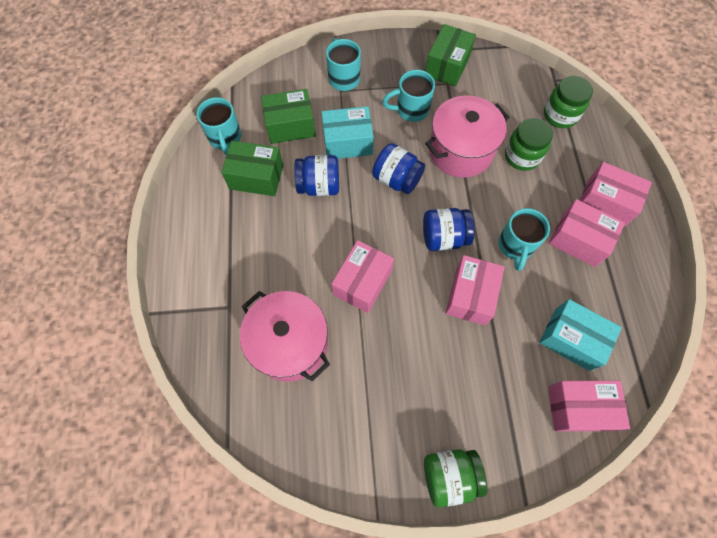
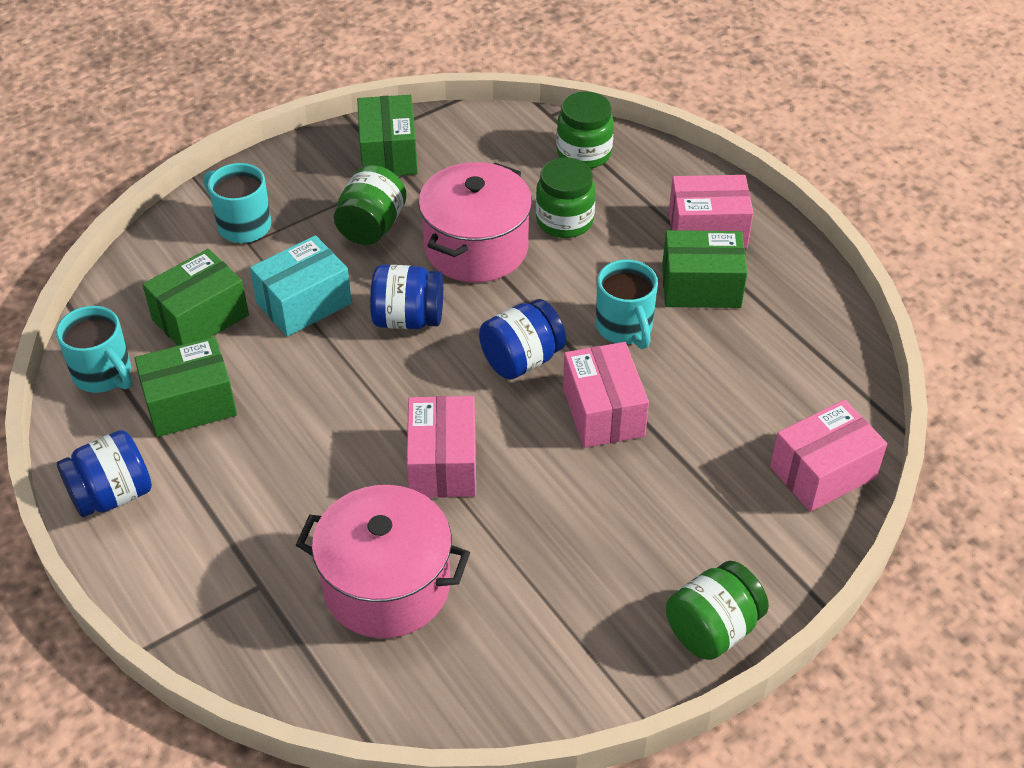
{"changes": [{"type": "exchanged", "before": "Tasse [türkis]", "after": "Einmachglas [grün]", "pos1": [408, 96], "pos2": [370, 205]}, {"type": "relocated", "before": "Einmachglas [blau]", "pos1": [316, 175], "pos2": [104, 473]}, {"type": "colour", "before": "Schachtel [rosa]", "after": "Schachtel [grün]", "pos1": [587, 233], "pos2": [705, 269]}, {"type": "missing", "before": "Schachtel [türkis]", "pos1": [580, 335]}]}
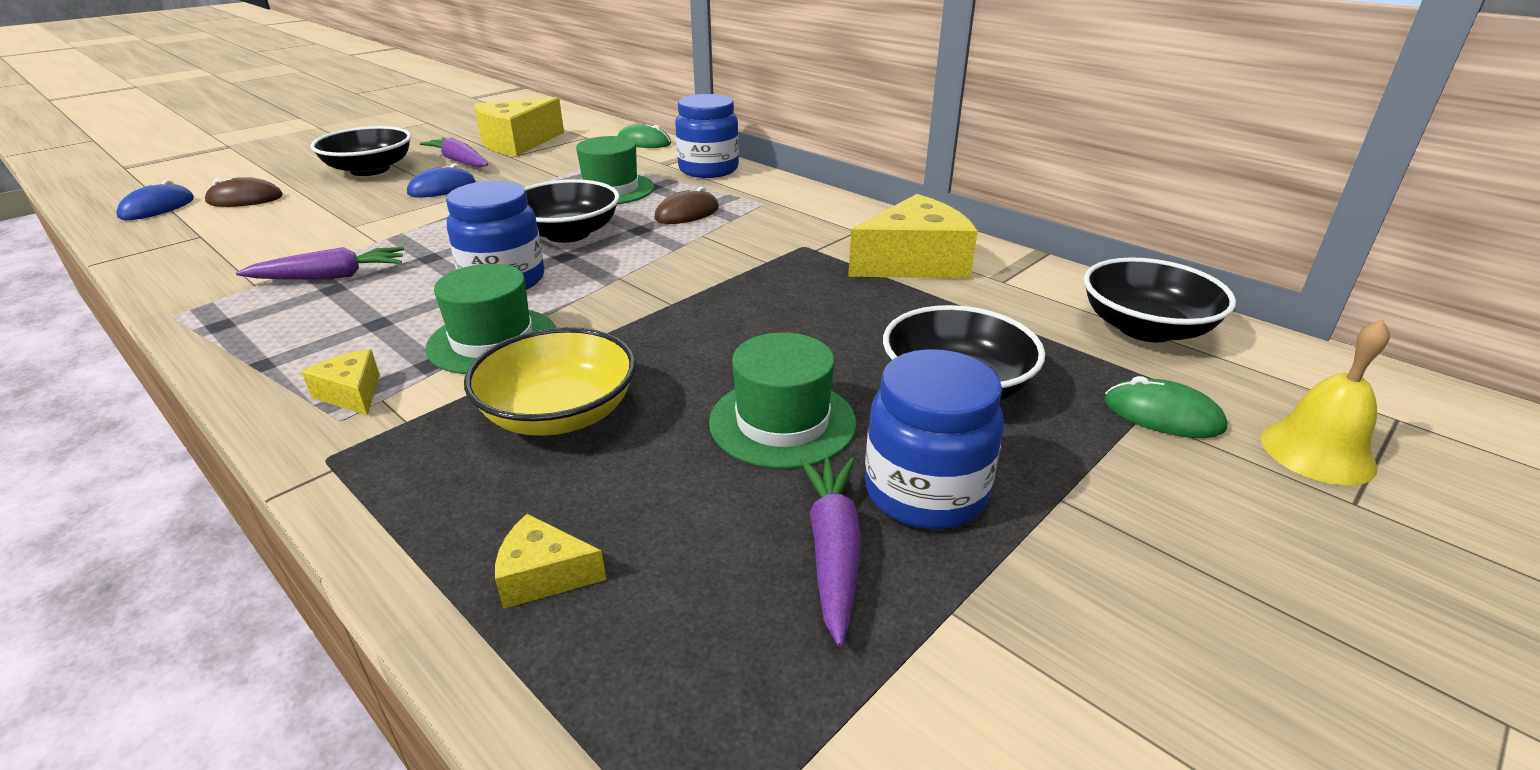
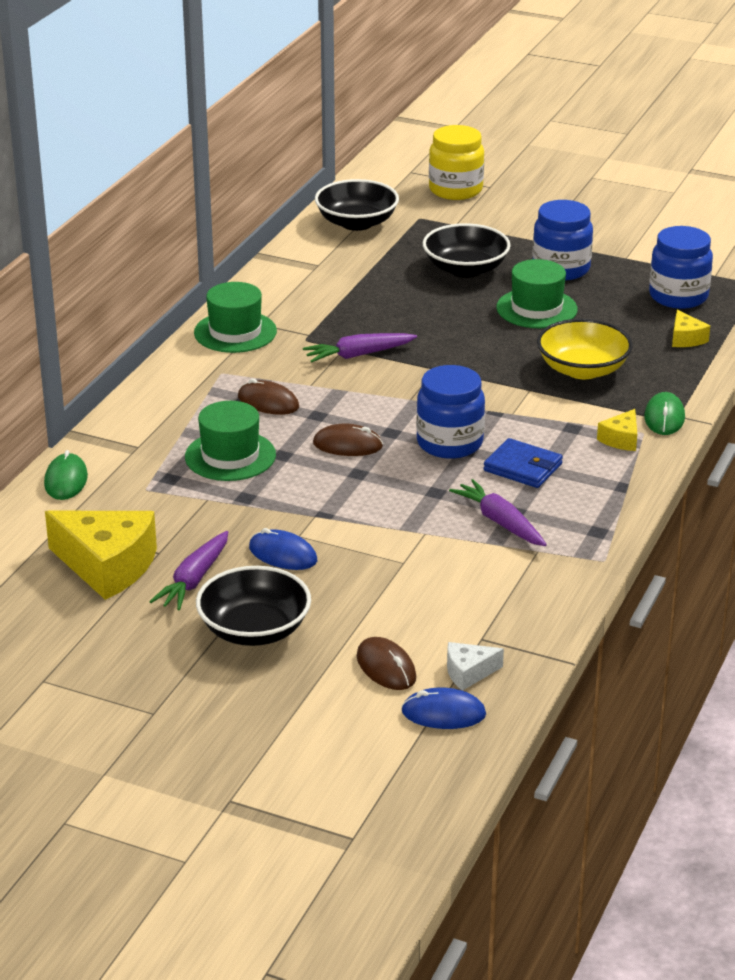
{"changes": [{"type": "relocated", "before": "Einmachglas [blau]", "pos1": [707, 136], "pos2": [681, 267]}, {"type": "exchanged", "before": "Schüssel [schwarz]", "after": "Computermaus [braun]", "pos1": [572, 211], "pos2": [348, 439]}, {"type": "missing", "before": "Käse [gelb]", "pos1": [913, 236]}, {"type": "relocated", "before": "Hut [grün]", "pos1": [490, 319], "pos2": [235, 317]}, {"type": "exchanged", "before": "Glocke [gelb]", "after": "Einmachglas [gelb]", "pos1": [1325, 402], "pos2": [456, 162]}, {"type": "relocated", "before": "Computermaus [grün]", "pos1": [1165, 407], "pos2": [664, 413]}, {"type": "relocated", "before": "Karotte [lila]", "pos1": [830, 552], "pos2": [360, 348]}, {"type": "appeared", "after": "Geldbörse [blau]", "pos2": [523, 463]}, {"type": "appeared", "after": "Käse [weiß]", "pos2": [475, 666]}]}
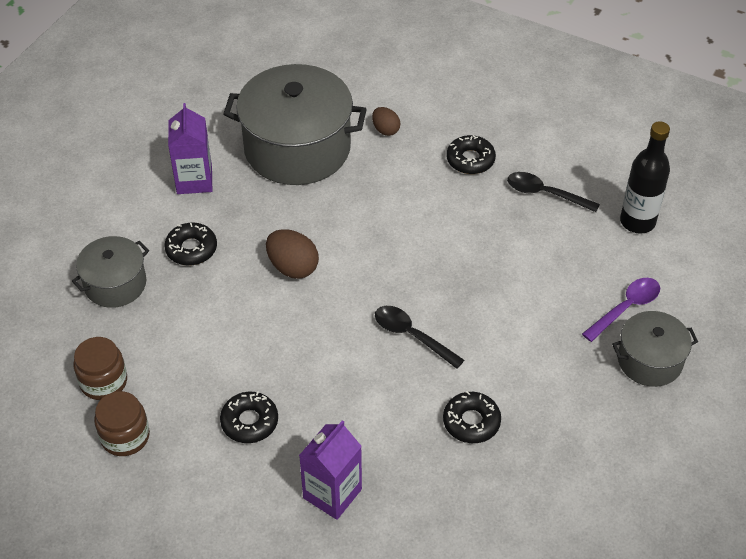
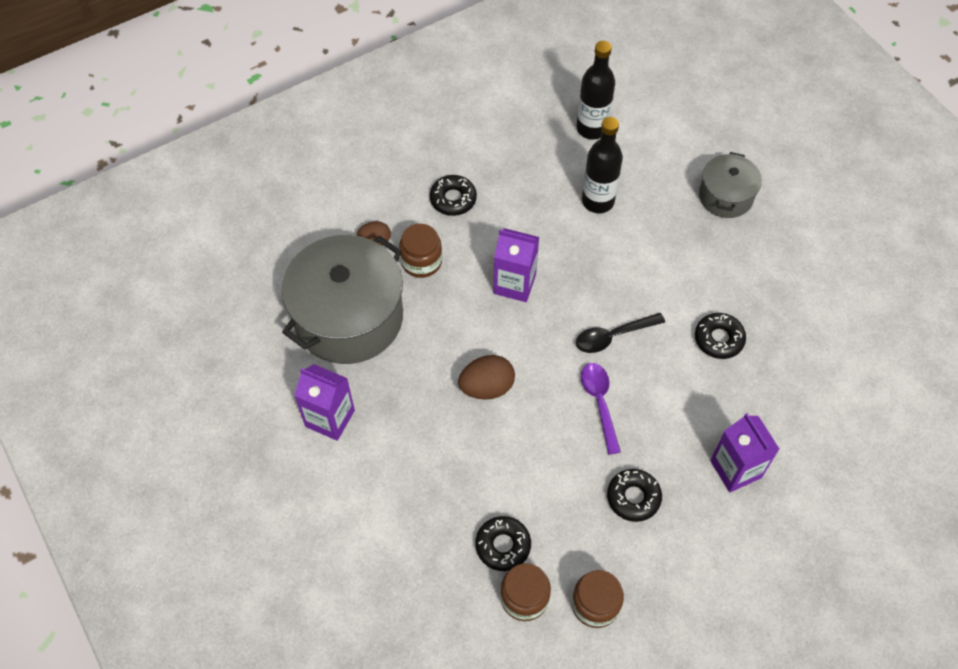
{"changes": [{"type": "missing", "before": "Löffel [schwarz]", "pos1": [553, 192]}, {"type": "relocated", "before": "Donut [schwarz]", "pos1": [190, 244], "pos2": [503, 543]}, {"type": "missing", "before": "Kochtopf [grau]", "pos1": [110, 272]}, {"type": "relocated", "before": "Löffel [lila]", "pos1": [621, 310], "pos2": [601, 409]}, {"type": "appeared", "after": "Flasche [schwarz]", "pos2": [602, 165]}, {"type": "appeared", "after": "Einmachglas [braun]", "pos2": [420, 251]}, {"type": "appeared", "after": "Getränkekarton [lila]", "pos2": [516, 265]}]}
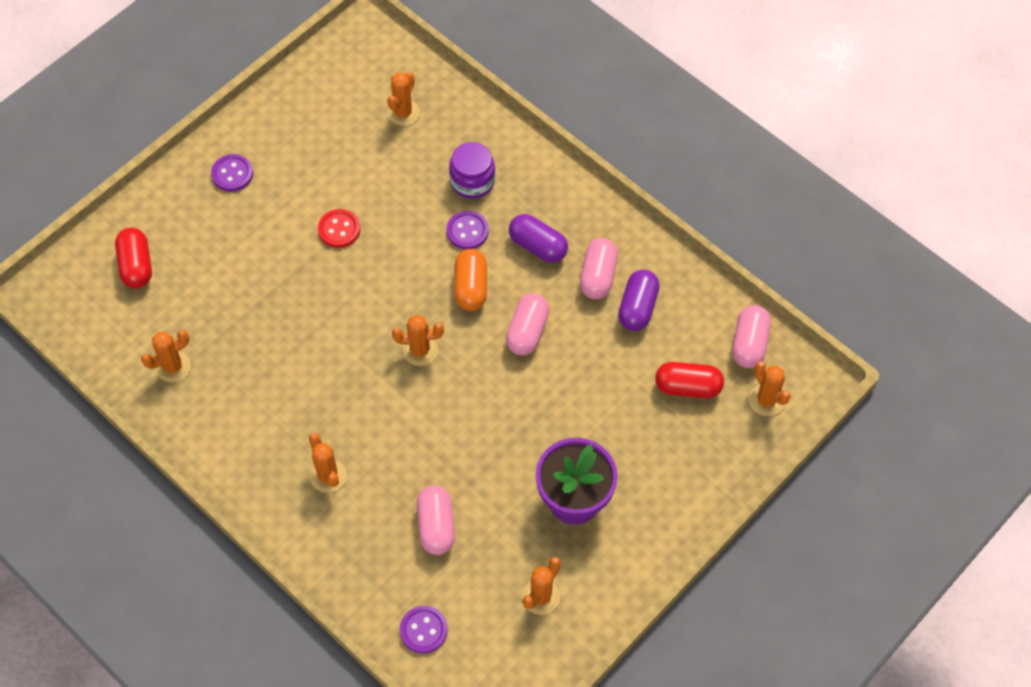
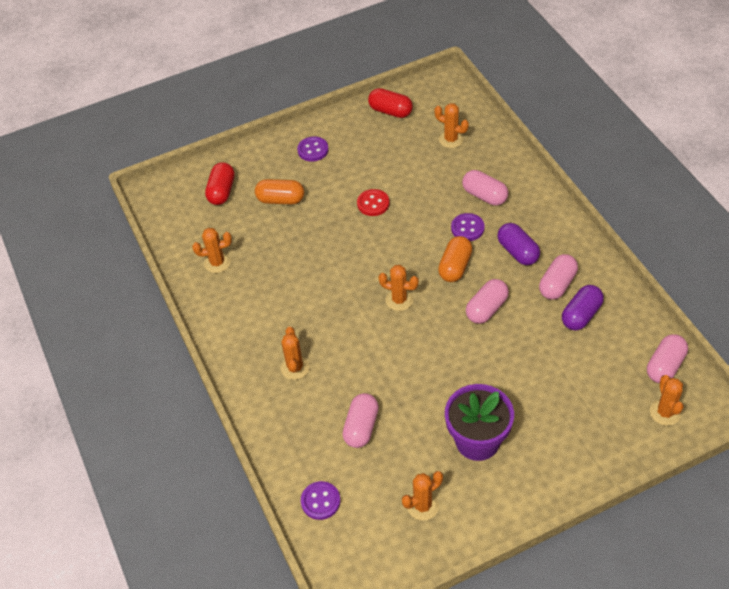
{"changes": [{"type": "spun", "before": "Kaktus [orange]", "pos1": [403, 99], "pos2": [451, 125], "turn": 75}, {"type": "exchanged", "before": "Einmachglas [lila]", "after": "Kapsel [rosa]", "pos1": [472, 170], "pos2": [485, 188]}, {"type": "relocated", "before": "Kapsel [rot]", "pos1": [689, 380], "pos2": [390, 103]}, {"type": "appeared", "after": "Kapsel [orange]", "pos2": [279, 191]}]}
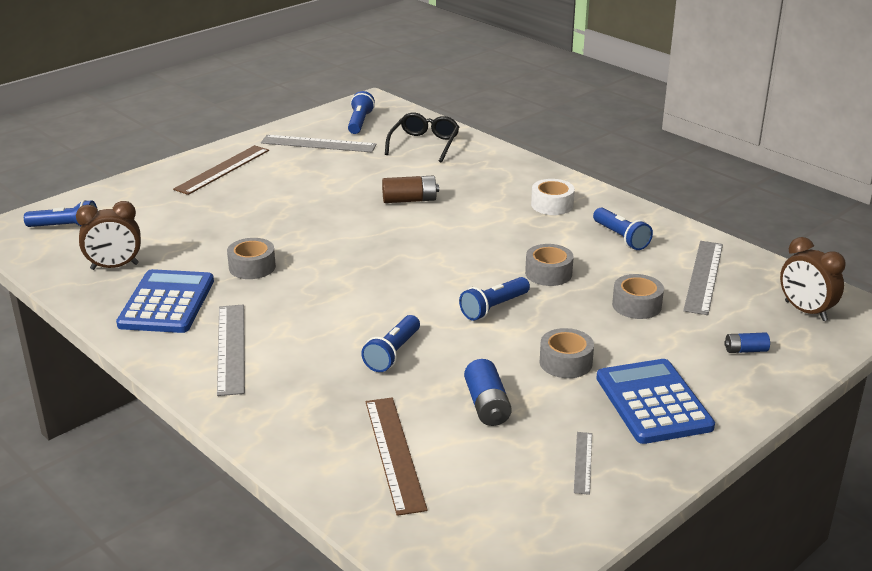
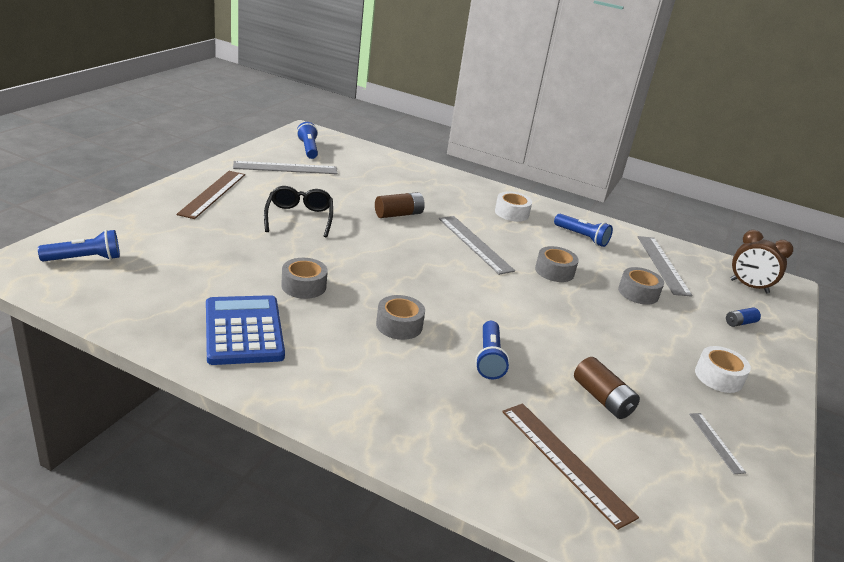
{"changes": [{"type": "relocated", "before": "Brille [schwarz]", "pos1": [422, 137], "pos2": [298, 212]}, {"type": "missing", "before": "Wecker [braun]", "pos1": [108, 235]}, {"type": "missing", "before": "Taschenlampe [blau]", "pos1": [494, 299]}, {"type": "relocated", "before": "Lineal [grau]", "pos1": [231, 350], "pos2": [477, 245]}, {"type": "relocated", "before": "Klebeband [grau]", "pos1": [566, 353], "pos2": [400, 317]}, {"type": "colour", "before": "Batterie [blau]", "after": "Batterie [braun]", "pos1": [488, 392], "pos2": [607, 388]}, {"type": "exchanged", "before": "Taschenrechner [blau]", "after": "Klebeband [weiß]", "pos1": [655, 401], "pos2": [723, 369]}]}
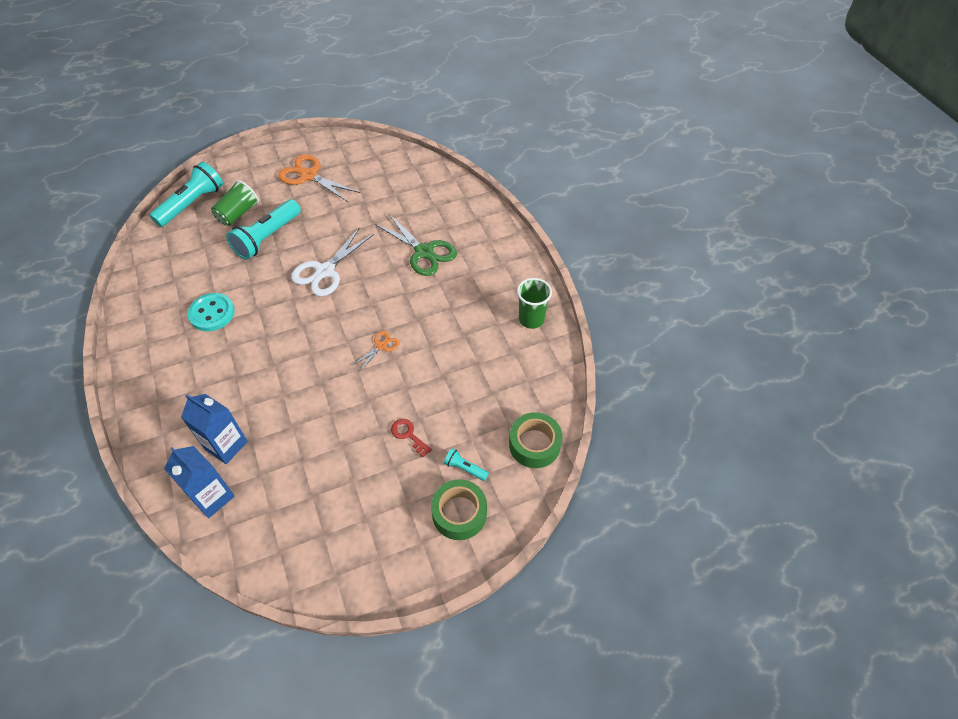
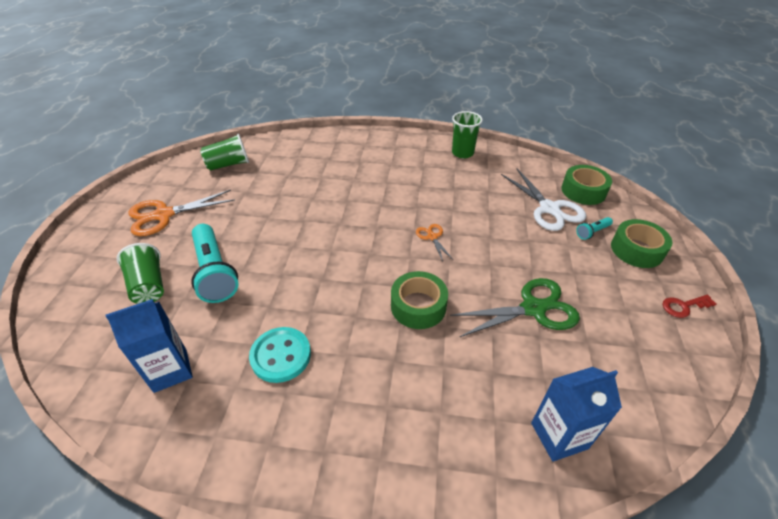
{"changes": [{"type": "missing", "before": "Taschenlampe [türkis]", "pos1": [186, 194]}, {"type": "relocated", "before": "Schere [grün]", "pos1": [416, 245], "pos2": [515, 307]}, {"type": "relocated", "before": "Schere [weiß]", "pos1": [332, 261], "pos2": [543, 200]}, {"type": "relocated", "before": "Getränkekarton [blau]", "pos1": [214, 429], "pos2": [149, 346]}, {"type": "relocated", "before": "Schlüssel [rot]", "pos1": [411, 438], "pos2": [689, 306]}, {"type": "appeared", "after": "Becher [grün]", "pos2": [224, 152]}, {"type": "appeared", "after": "Klebeband [grün]", "pos2": [419, 300]}]}
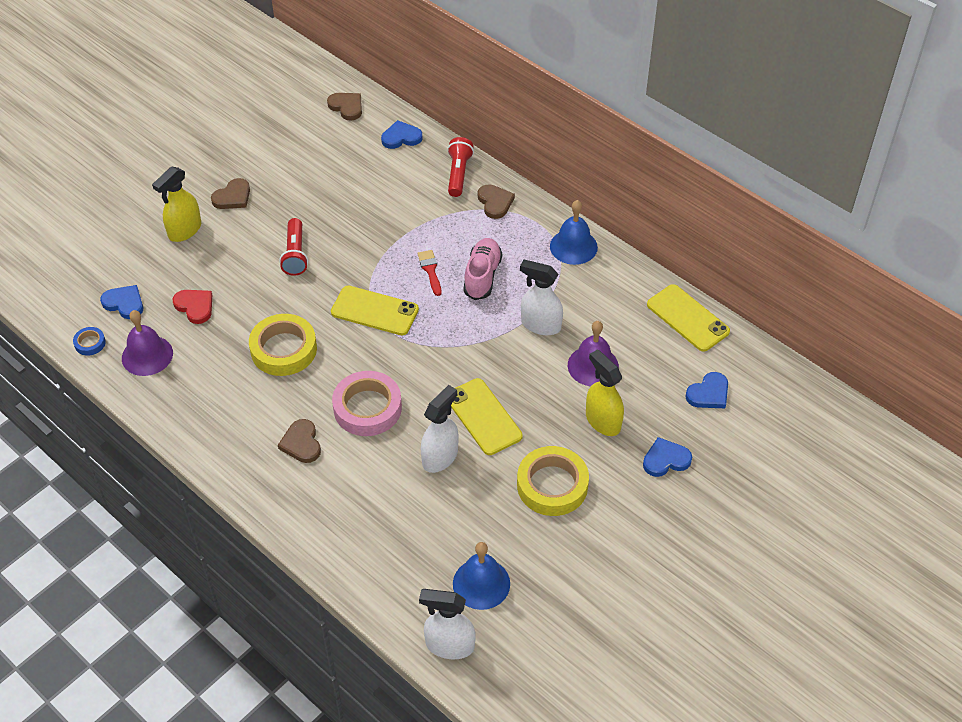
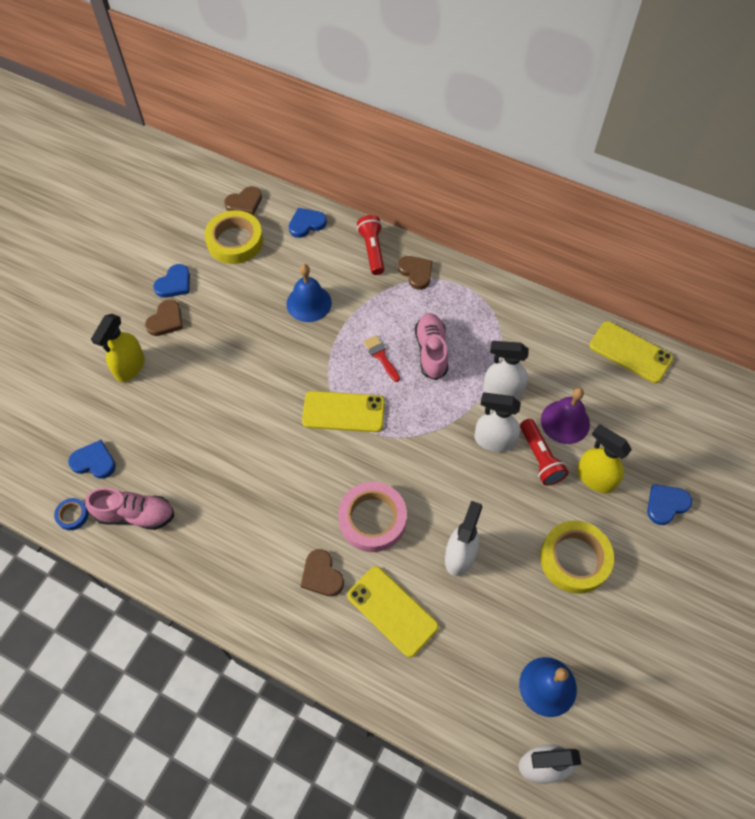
{"changes": [{"type": "spun", "before": "Herz [braun]", "pos1": [344, 106], "pos2": [243, 201], "turn": 120}, {"type": "relocated", "before": "Glocke [blau]", "pos1": [574, 232], "pos2": [309, 293]}, {"type": "relocated", "before": "Taschenlampe [rot]", "pos1": [293, 247], "pos2": [544, 452]}, {"type": "missing", "before": "Herz [rot]", "pos1": [192, 307]}, {"type": "exchanged", "before": "Glocke [lila]", "after": "Schuh [rosa]", "pos1": [147, 343], "pos2": [129, 509]}, {"type": "relocated", "before": "Klebeband [gelb]", "pos1": [283, 345], "pos2": [233, 237]}, {"type": "relocated", "before": "Herz [blau]", "pos1": [706, 390], "pos2": [171, 281]}, {"type": "relocated", "before": "Handy [gelb]", "pos1": [487, 416], "pos2": [393, 611]}, {"type": "appeared", "after": "Sprühflasche [weiß]", "pos2": [498, 422]}]}
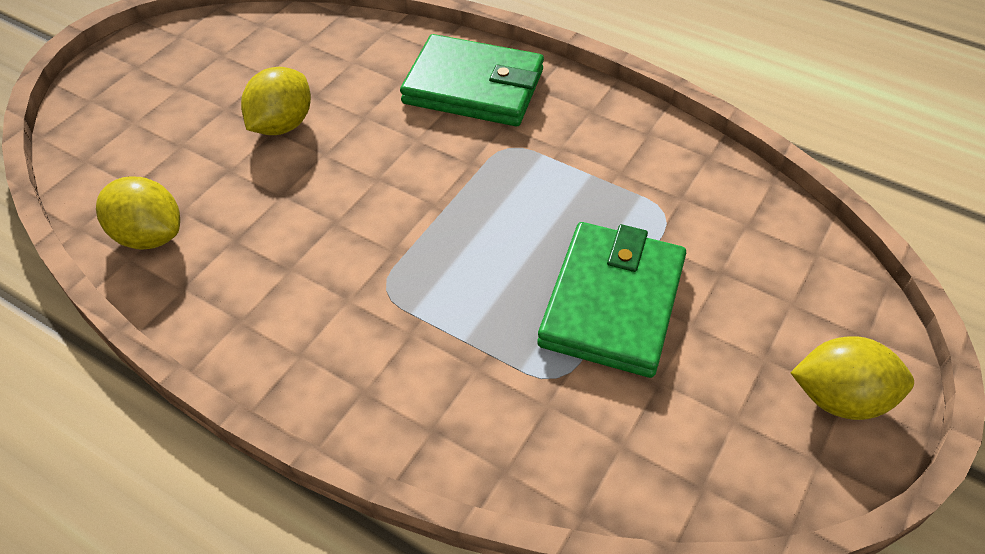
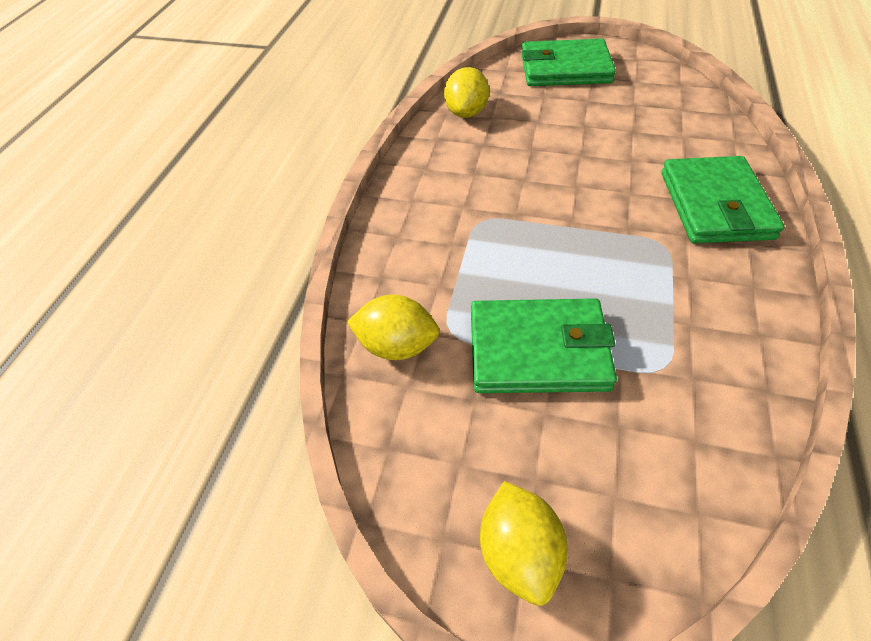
{"changes": [{"type": "relocated", "before": "Zitrone [gelb]", "pos1": [276, 101], "pos2": [393, 327]}, {"type": "appeared", "after": "Geldbörse [grün]", "pos2": [568, 62]}]}
